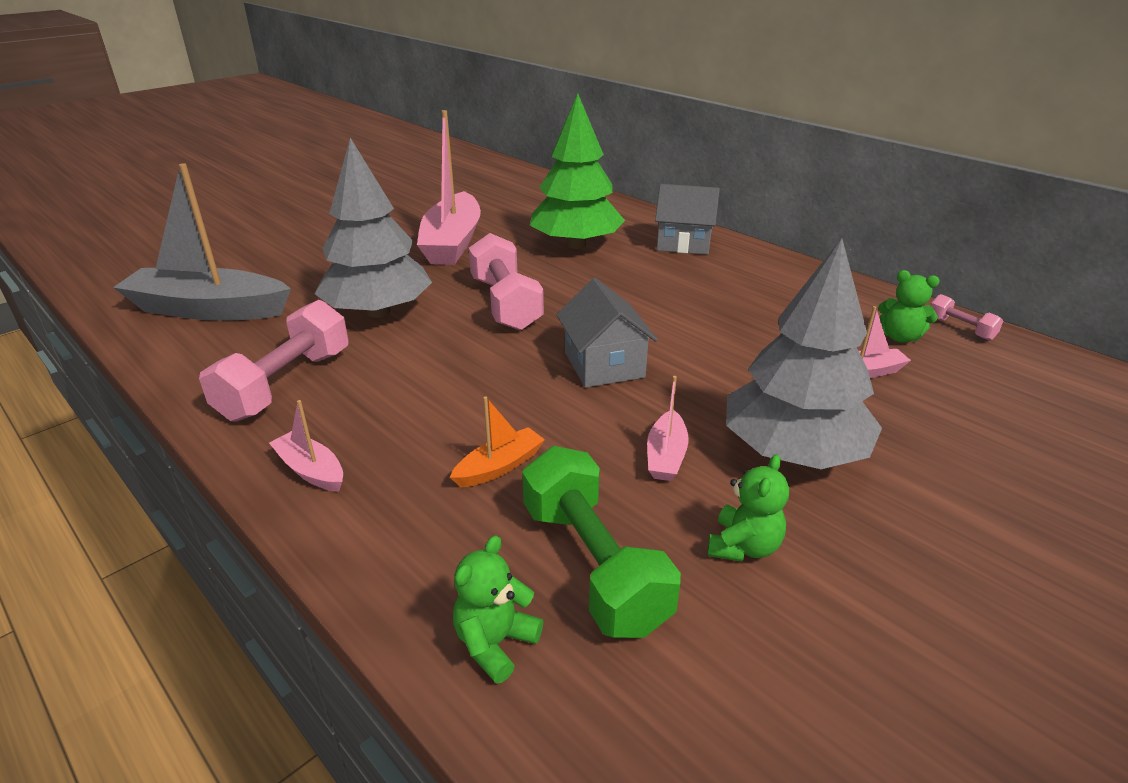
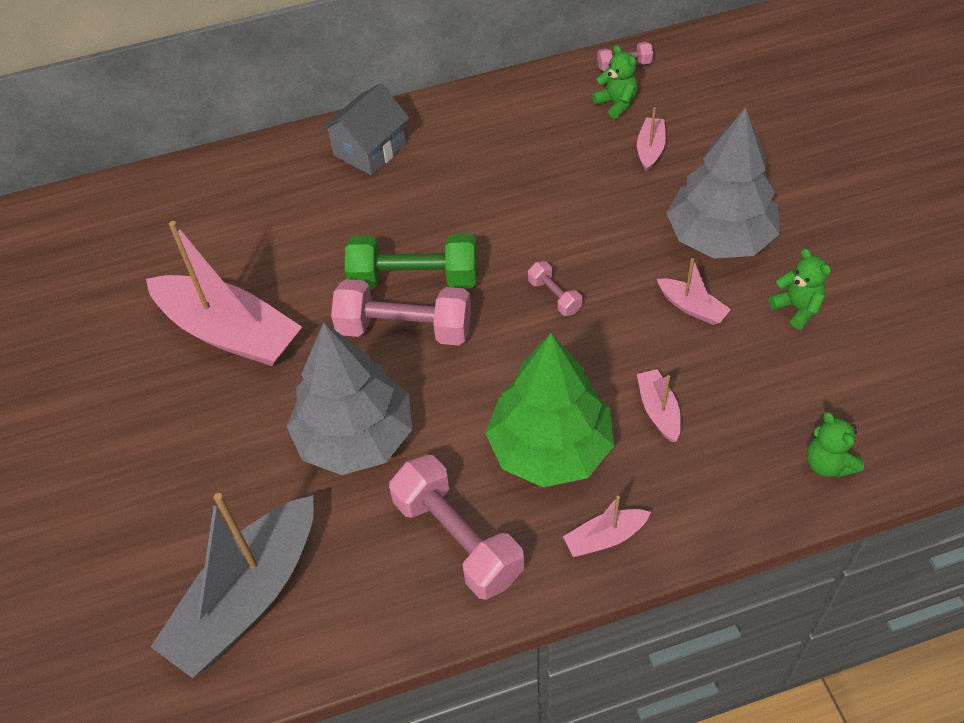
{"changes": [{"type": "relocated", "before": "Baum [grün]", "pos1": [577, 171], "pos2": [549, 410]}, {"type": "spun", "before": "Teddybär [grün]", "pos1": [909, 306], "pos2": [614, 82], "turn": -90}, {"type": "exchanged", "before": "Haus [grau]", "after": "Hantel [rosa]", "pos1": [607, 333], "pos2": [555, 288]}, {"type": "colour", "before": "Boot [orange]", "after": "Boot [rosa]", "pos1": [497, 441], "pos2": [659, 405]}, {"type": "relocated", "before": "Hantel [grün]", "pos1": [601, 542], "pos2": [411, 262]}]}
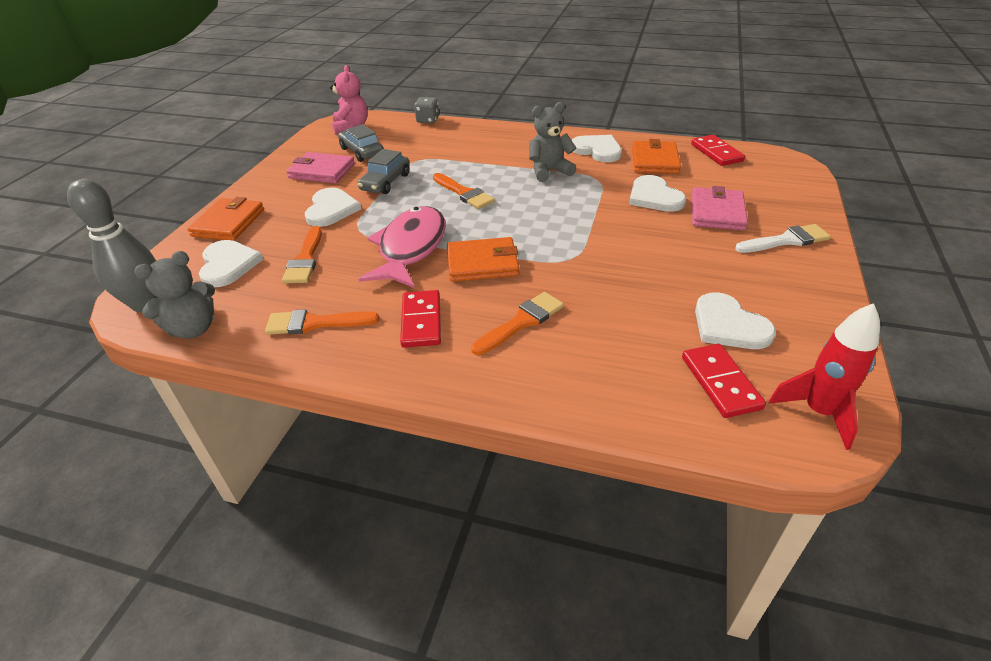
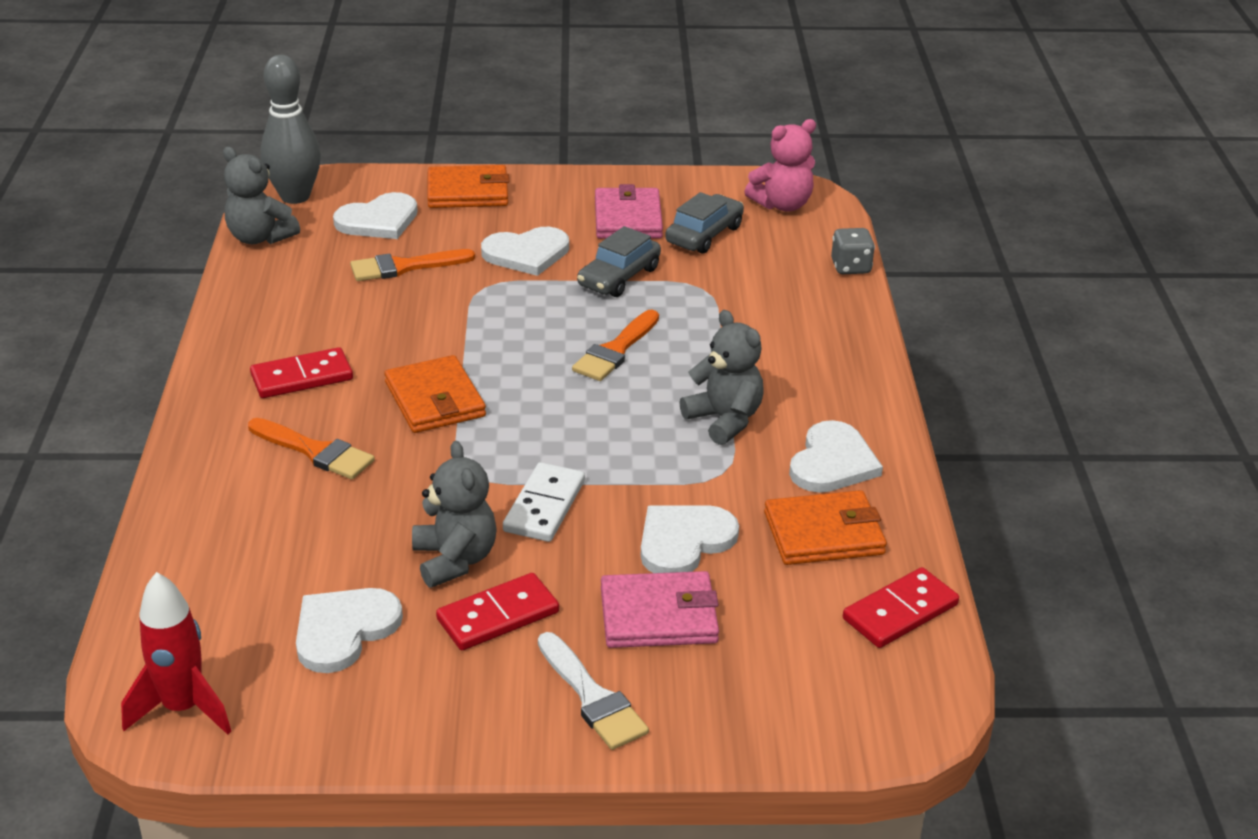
{"changes": [{"type": "spun", "before": "Auto [grau]", "pos1": [384, 171], "pos2": [619, 261], "turn": -60}, {"type": "missing", "before": "Fisch [rosa]", "pos1": [402, 247]}, {"type": "missing", "before": "Pinsel [orange]", "pos1": [322, 322]}, {"type": "relocated", "before": "Dominostein [rot]", "pos1": [724, 381], "pos2": [497, 611]}, {"type": "appeared", "after": "Teddybär [grau]", "pos2": [454, 514]}, {"type": "appeared", "after": "Dominostein [weiß]", "pos2": [544, 502]}]}
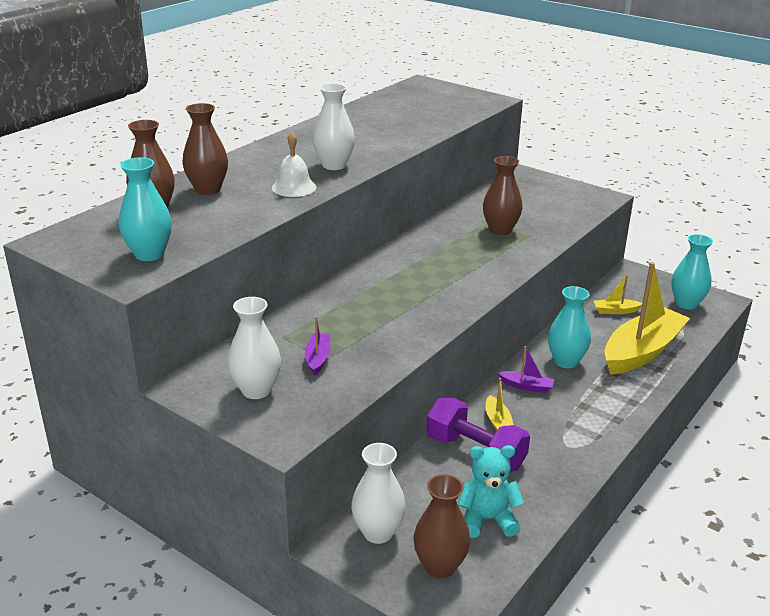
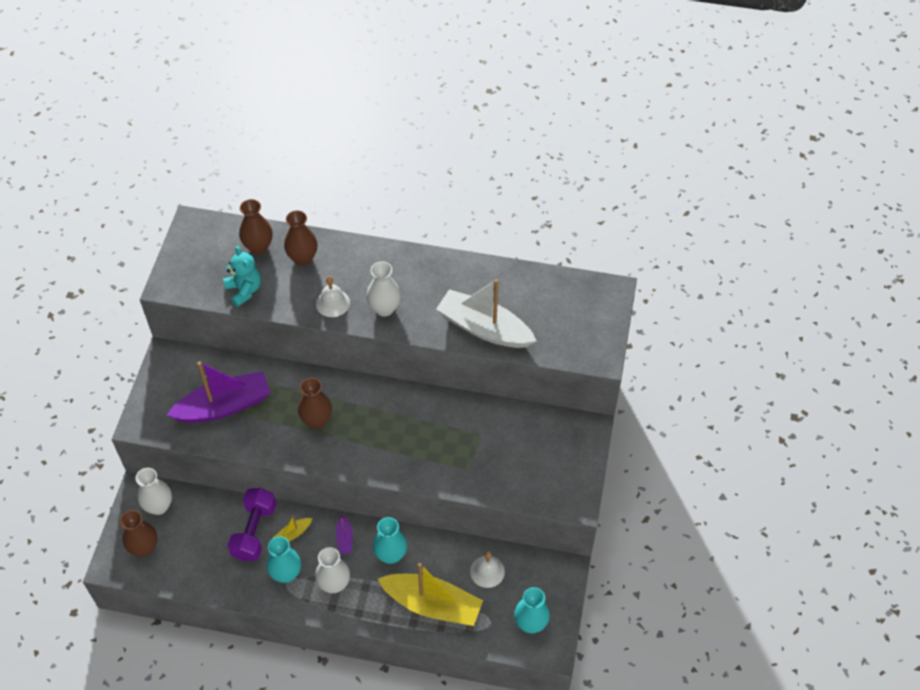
{"changes": [{"type": "relocated", "before": "Vase [braun]", "pos1": [503, 195], "pos2": [315, 403]}, {"type": "relocated", "before": "Vase [türkis]", "pos1": [145, 209], "pos2": [283, 559]}, {"type": "exchanged", "before": "Boot [gelb]", "after": "Glocke [weiß]", "pos1": [618, 294], "pos2": [487, 569]}, {"type": "relocated", "before": "Vase [weiß]", "pos1": [254, 348], "pos2": [332, 570]}, {"type": "size", "before": "Boot [lila]", "pos1": [318, 345], "pos2": [219, 392], "scale": 2.39}, {"type": "relocated", "before": "Teddybär [türkis]", "pos1": [491, 491], "pos2": [242, 276]}, {"type": "appeared", "after": "Boot [weiß]", "pos2": [486, 313]}]}
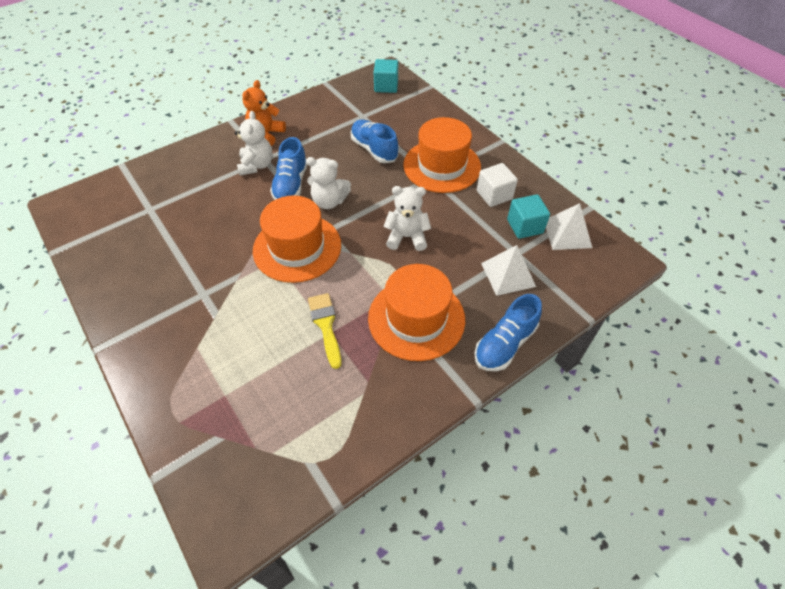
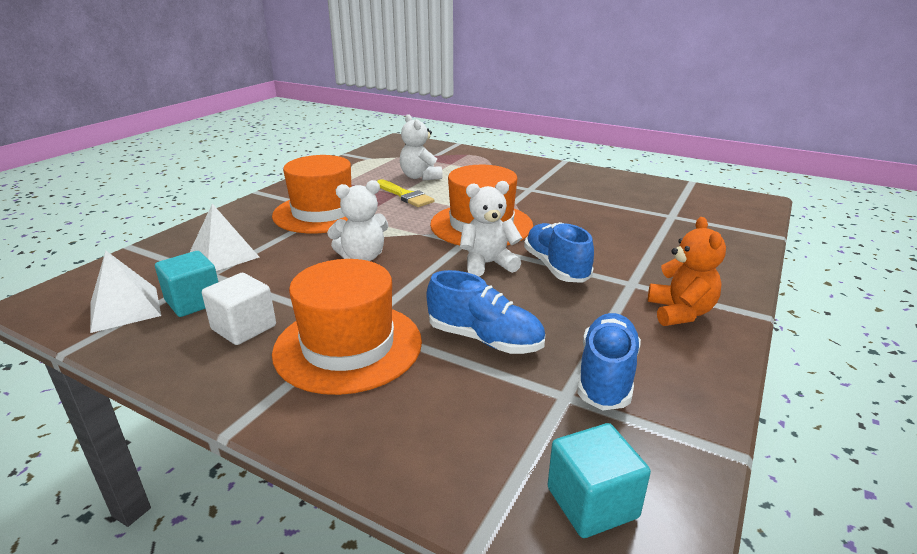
{"changes": [{"type": "relocated", "before": "Teddybär [weiß]", "pos1": [254, 143], "pos2": [421, 147]}, {"type": "relocated", "before": "Schuh [blau]", "pos1": [508, 332], "pos2": [609, 362]}]}
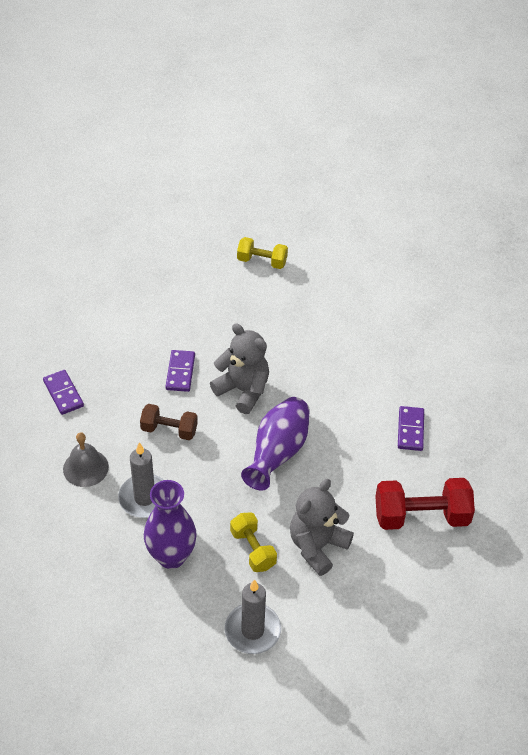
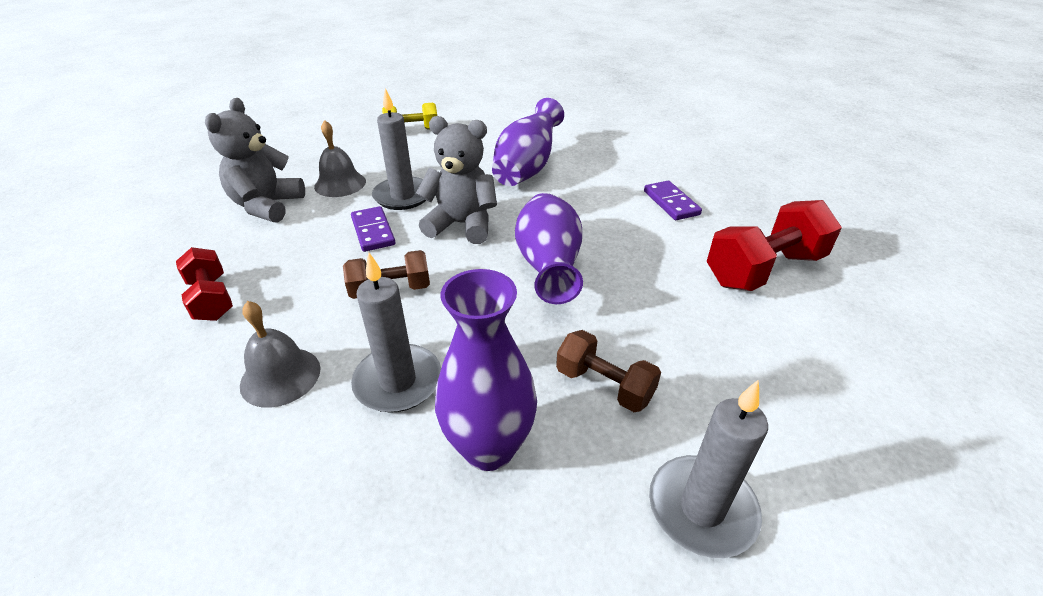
{"changes": [{"type": "exchanged", "before": "Dominostein [lila]", "after": "Hantel [rot]", "pos1": [63, 392], "pos2": [204, 284]}, {"type": "relocated", "before": "Teddybär [grau]", "pos1": [322, 527], "pos2": [255, 160]}, {"type": "colour", "before": "Hantel [gelb]", "after": "Hantel [braun]", "pos1": [253, 542], "pos2": [608, 371]}, {"type": "appeared", "after": "Kerze [grau]", "pos2": [399, 149]}, {"type": "appeared", "after": "Vase [lila]", "pos2": [528, 142]}, {"type": "appeared", "after": "Glocke [grau]", "pos2": [340, 158]}]}
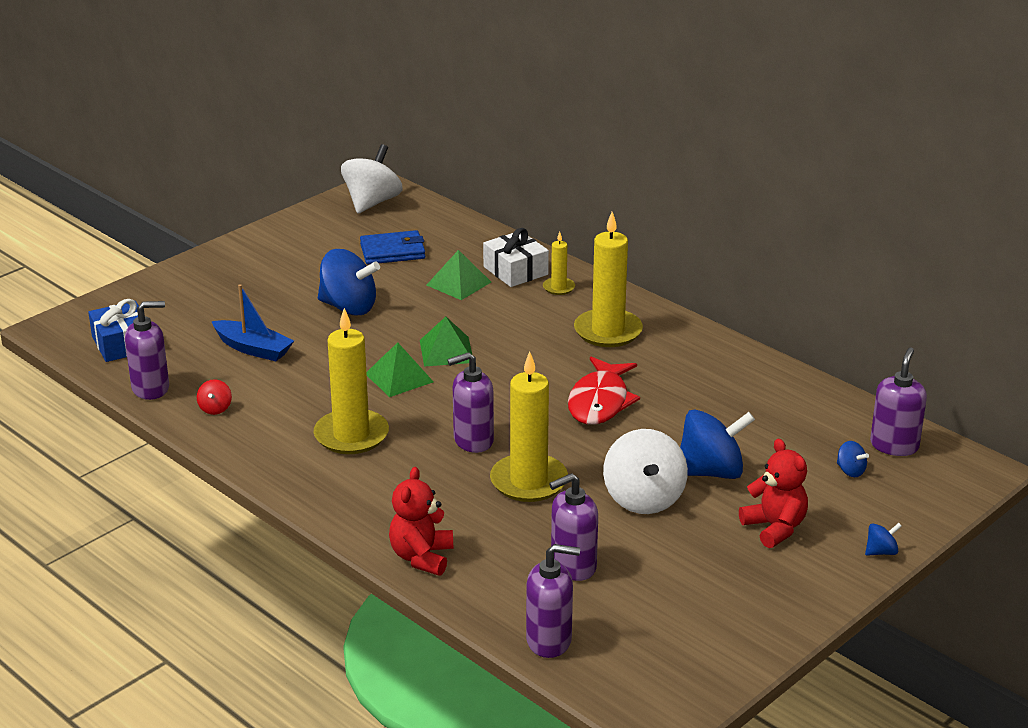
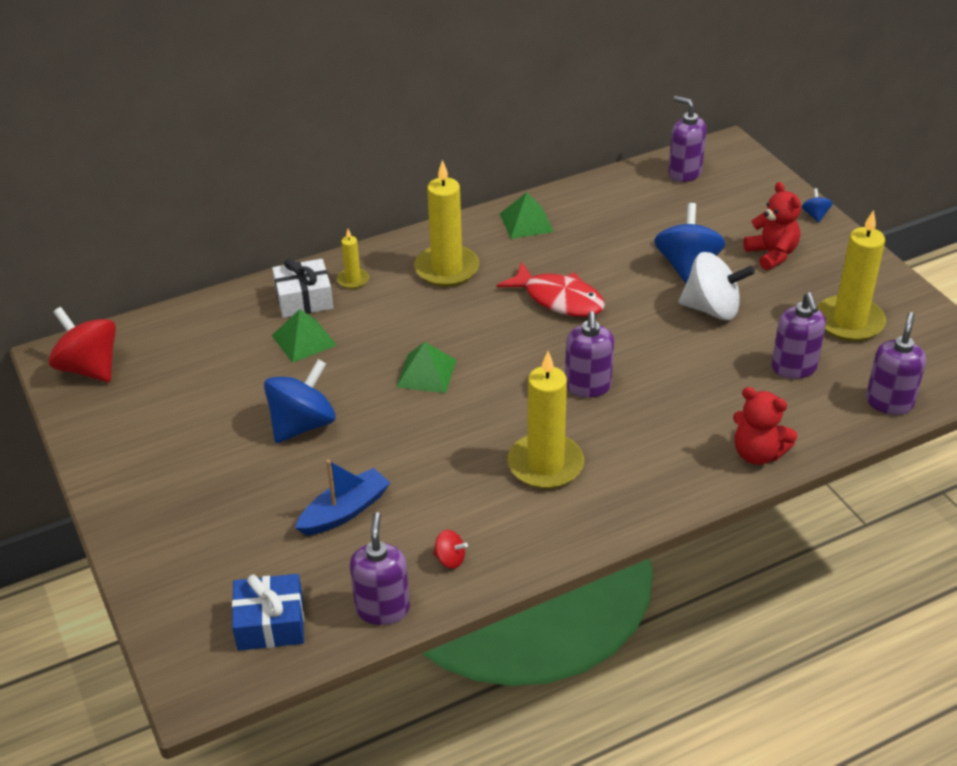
{"changes": [{"type": "colour", "before": "Kreisel [weiß]", "after": "Kreisel [rot]", "pos1": [372, 178], "pos2": [82, 344]}, {"type": "missing", "before": "Geldbörse [blau]", "pos1": [392, 247]}, {"type": "relocated", "before": "Pyramide [grün]", "pos1": [400, 369], "pos2": [527, 215]}, {"type": "relocated", "before": "Kerze [gelb]", "pos1": [529, 426], "pos2": [851, 275]}, {"type": "spun", "before": "Teddybär [rot]", "pos1": [773, 493], "pos2": [772, 226], "turn": 75}, {"type": "missing", "before": "Kreisel [blau]", "pos1": [853, 459]}]}
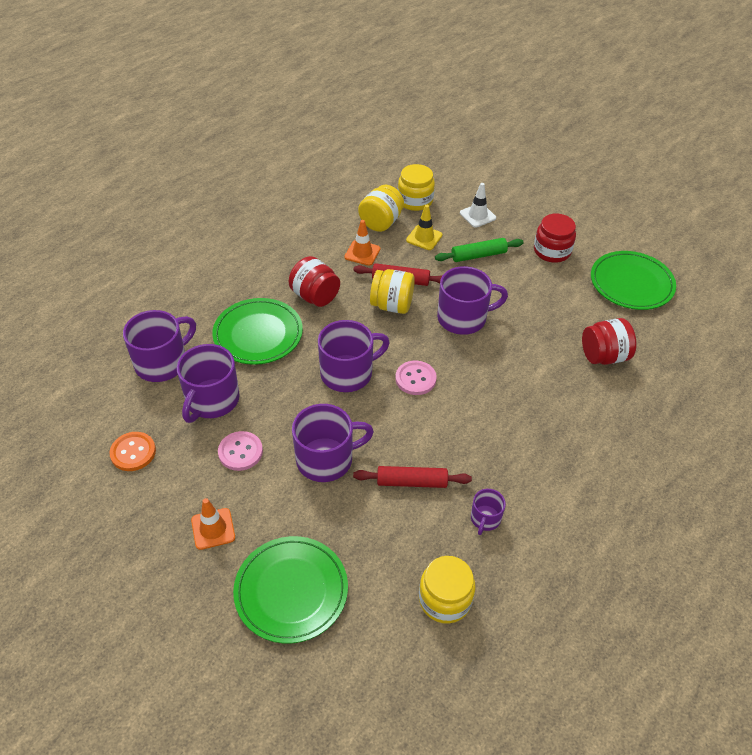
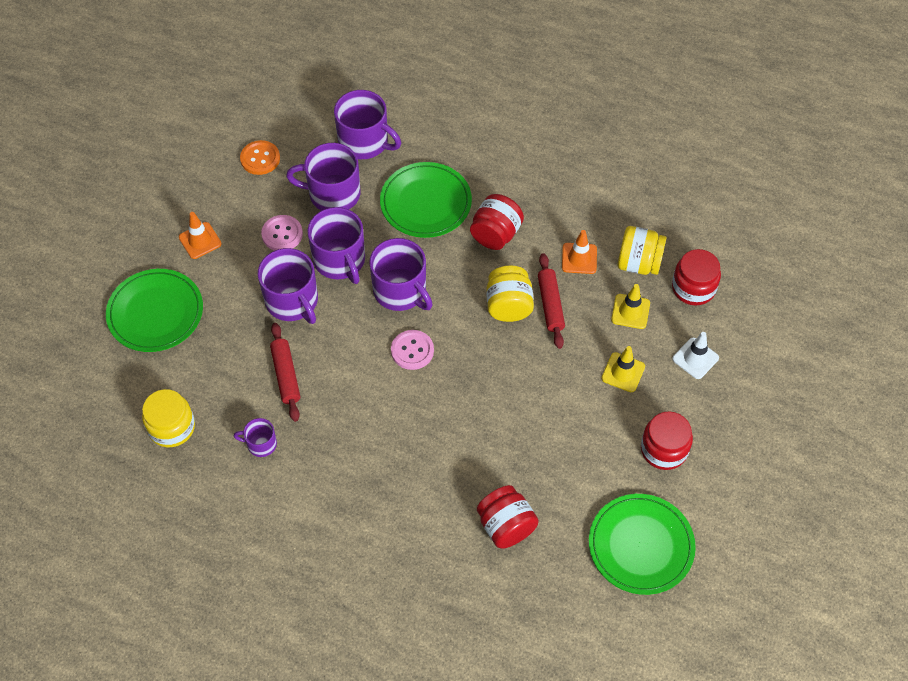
{"changes": [{"type": "colour", "before": "Einmachglas [gelb]", "after": "Einmachglas [rot]", "pos1": [416, 187], "pos2": [696, 277]}, {"type": "exchanged", "before": "Nudelholz [grün]", "after": "Leitkegel [gelb]", "pos1": [479, 250], "pos2": [623, 369]}, {"type": "relocated", "before": "Tasse [lila]", "pos1": [472, 300], "pos2": [336, 245]}]}
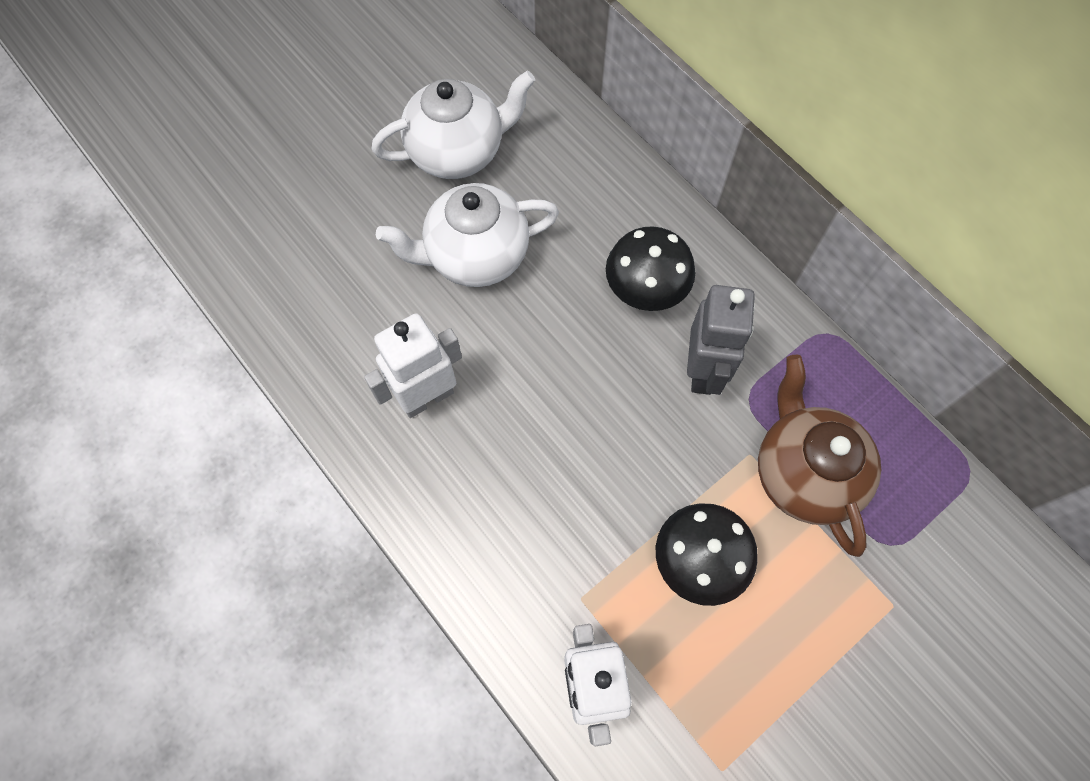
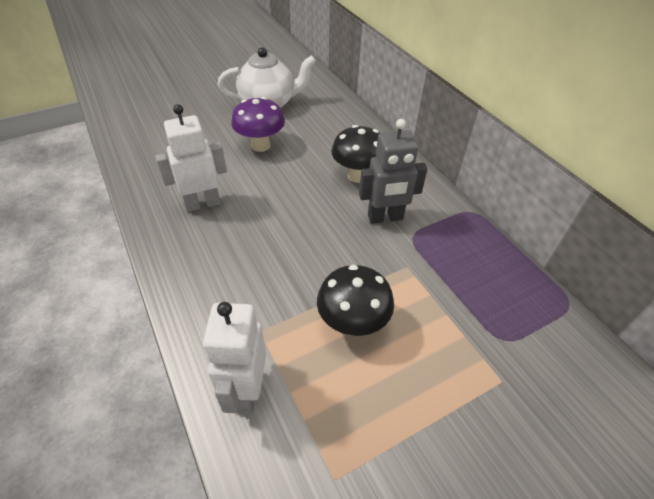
{"changes": [{"type": "exchanged", "before": "Teekanne [weiß]", "after": "Pilz [lila]", "pos1": [467, 235], "pos2": [258, 124]}, {"type": "spun", "before": "Roboter [grau]", "pos1": [721, 340], "pos2": [393, 171], "turn": 60}, {"type": "missing", "before": "Teekanne [braun]", "pos1": [819, 456]}]}
